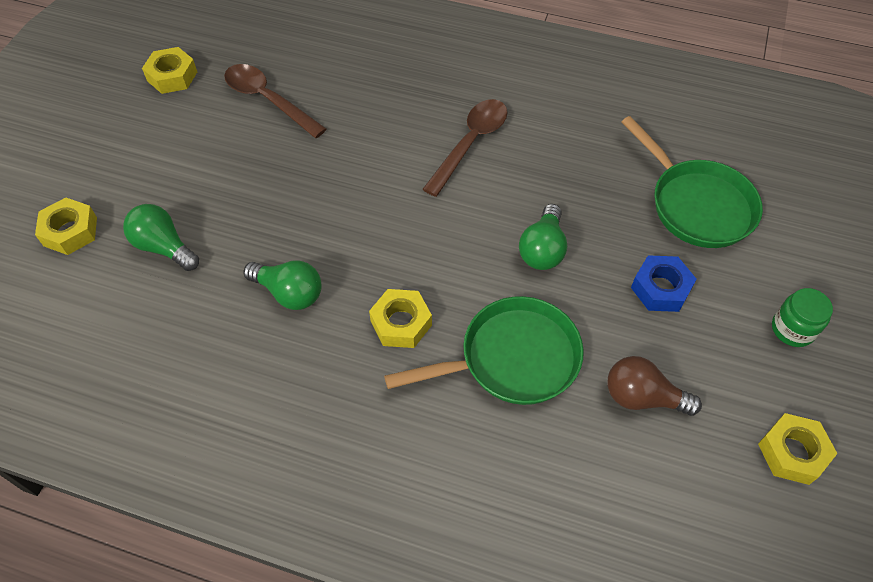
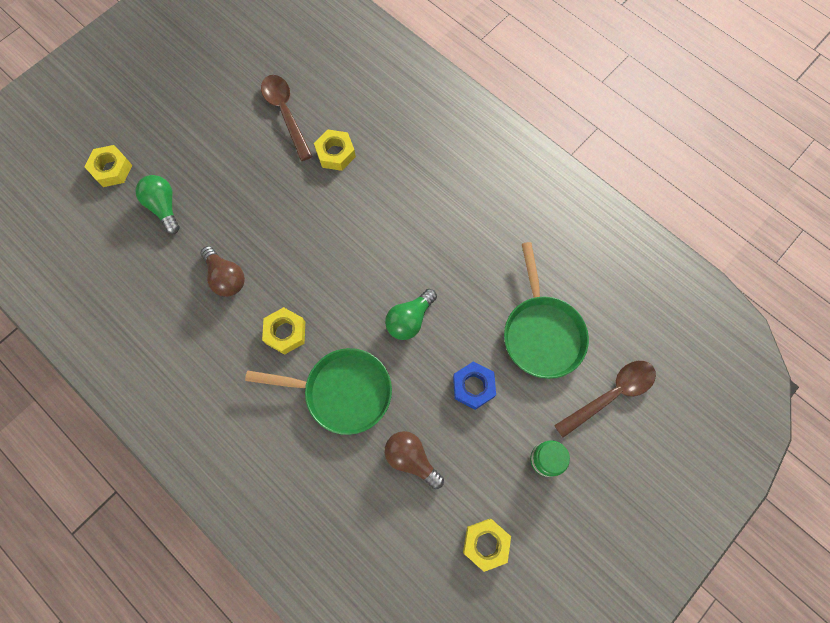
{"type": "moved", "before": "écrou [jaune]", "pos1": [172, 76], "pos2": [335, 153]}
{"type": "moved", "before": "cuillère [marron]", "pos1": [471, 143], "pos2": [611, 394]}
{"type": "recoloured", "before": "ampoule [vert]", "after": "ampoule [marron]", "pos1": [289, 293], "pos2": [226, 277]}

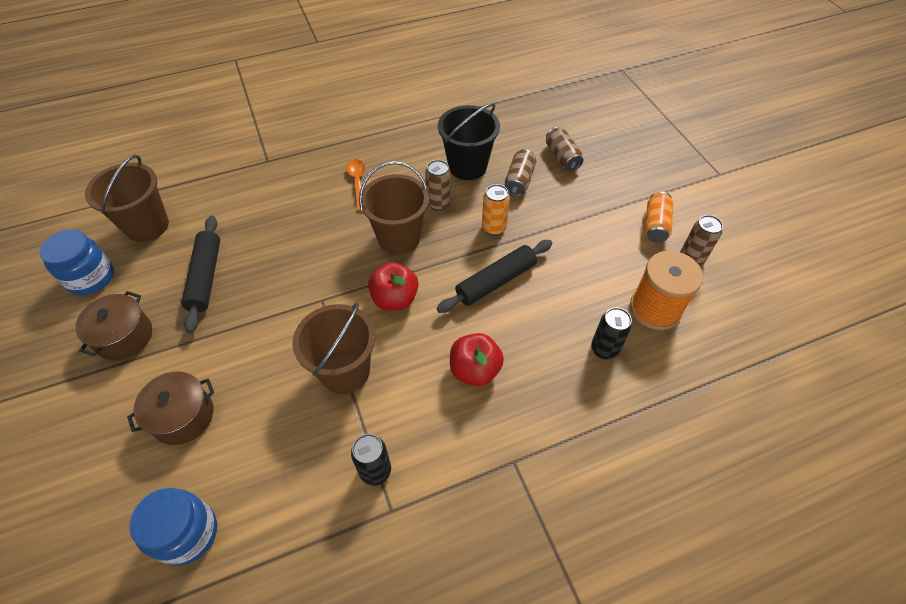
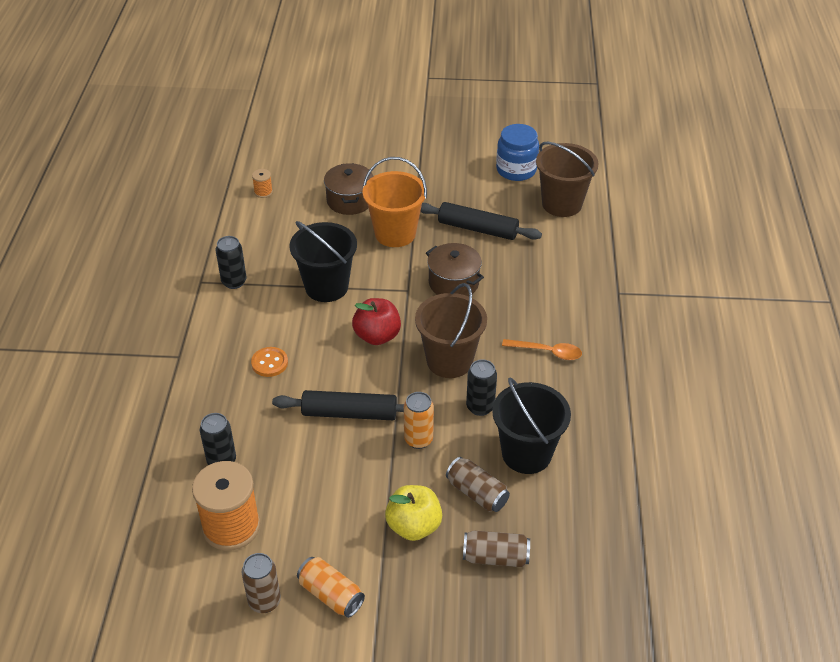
{"type": "recoloured", "before": "canette [marron]", "after": "canette [noir]", "pos1": [438, 203], "pos2": [480, 407]}
{"type": "turned", "before": "rouleau à pâtisserie [noir]", "pos1": [495, 281], "pos2": [349, 413], "turn": -75}
{"type": "moved", "before": "marmite [marron]", "pos1": [124, 336], "pos2": [453, 283]}
{"type": "recoloured", "before": "seau [marron]", "after": "seau [noir]", "pos1": [345, 371], "pos2": [326, 287]}
{"type": "replaced", "before": "pomme [rouge]", "after": "bouton [orange]", "pos1": [475, 370], "pos2": [269, 363]}
{"type": "replaced", "before": "bocal [bleu]", "after": "bobine [orange]", "pos1": [187, 533], "pos2": [263, 192]}
{"type": "added", "after": "seau [orange]", "pos2": [395, 233]}
{"type": "added", "after": "pomme [jaune]", "pos2": [414, 526]}

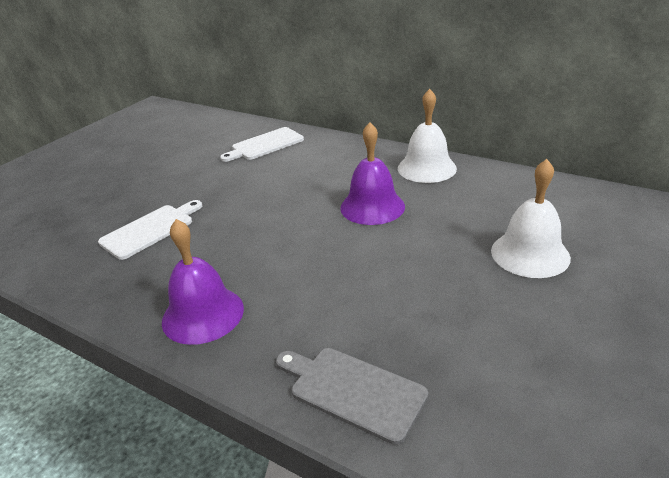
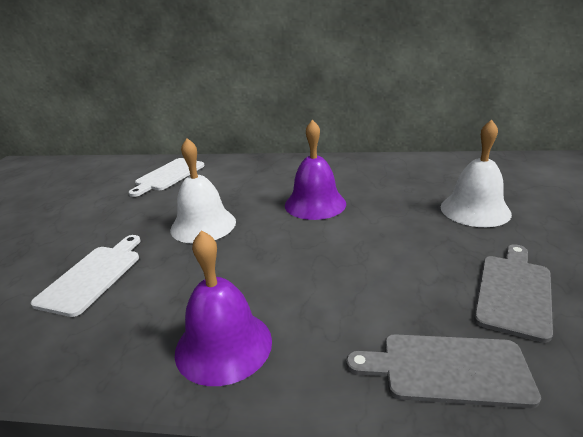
{"type": "moved", "before": "cloche [blanc]", "pos1": [426, 168], "pos2": [203, 225]}
{"type": "added", "after": "planche à découper [gris]", "pos2": [513, 292]}

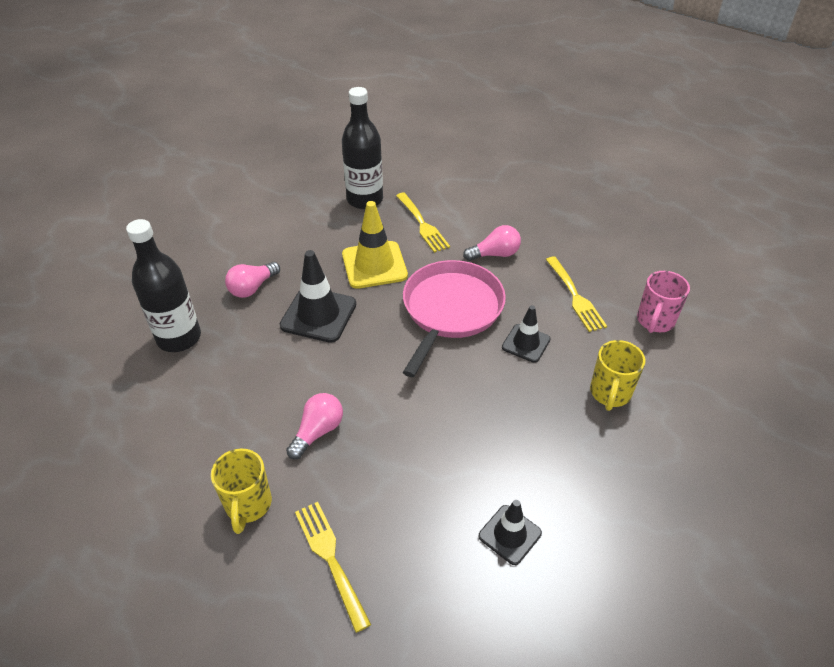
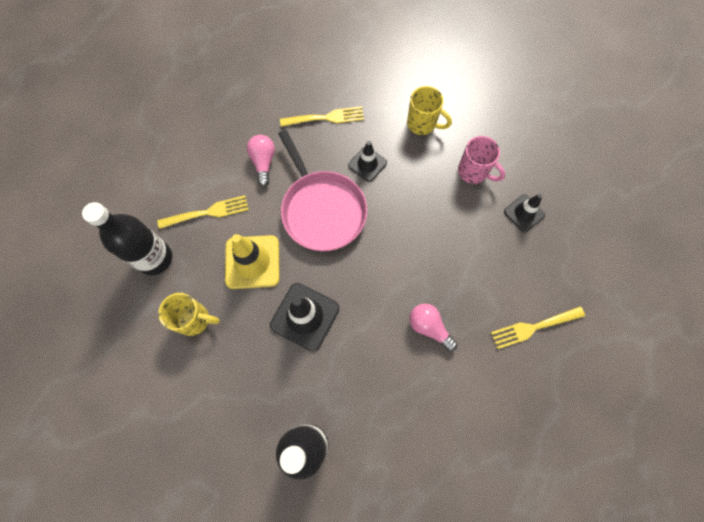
{"type": "turned", "before": "poêle [rose]", "pos1": [450, 310], "pos2": [322, 210], "turn": -150}
{"type": "removed", "before": "ampoule [rose]", "pos1": [252, 288]}
{"type": "moved", "before": "tasse [rose]", "pos1": [655, 321], "pos2": [474, 172]}
{"type": "moved", "before": "tasse [jaune]", "pos1": [248, 505], "pos2": [195, 320]}

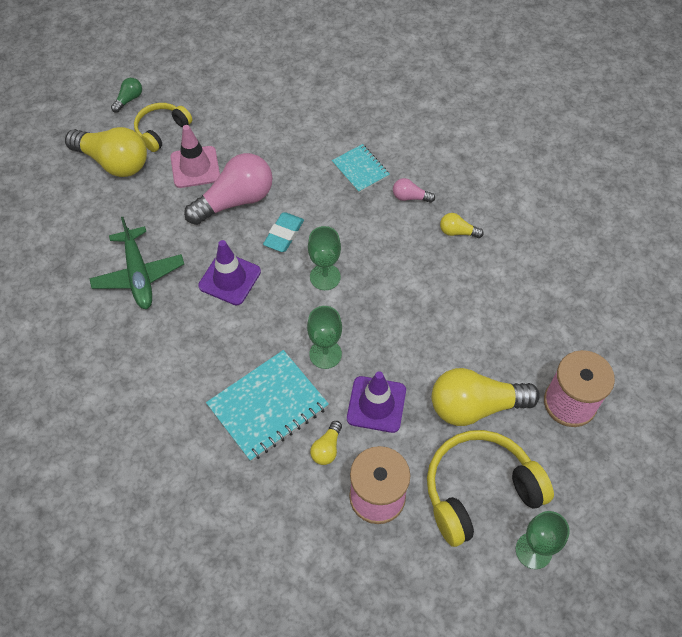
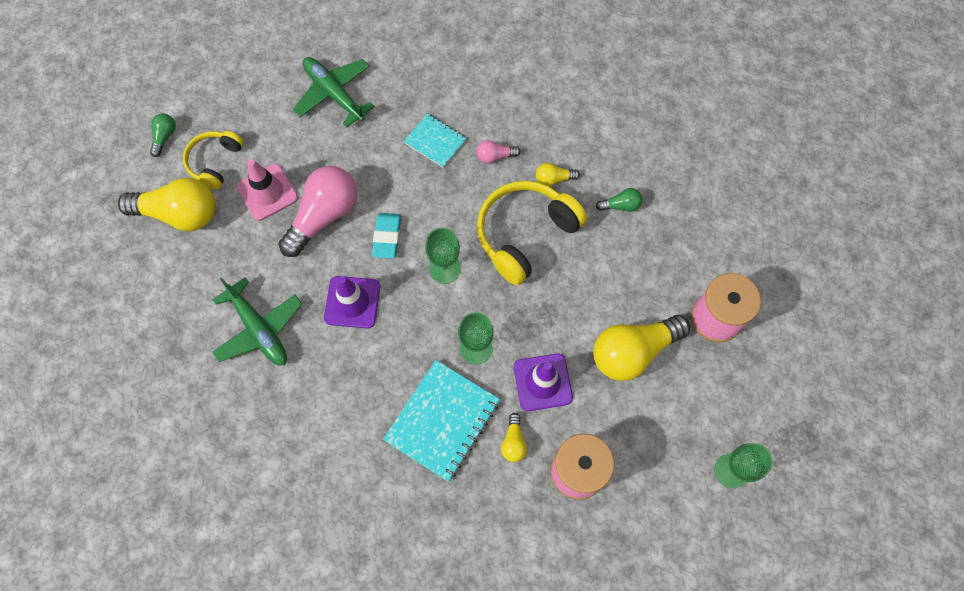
{"type": "moved", "before": "casque audio [jaune]", "pos1": [479, 490], "pos2": [525, 234]}
{"type": "added", "after": "avion [vert]", "pos2": [334, 94]}
{"type": "added", "after": "ampoule [vert]", "pos2": [620, 205]}

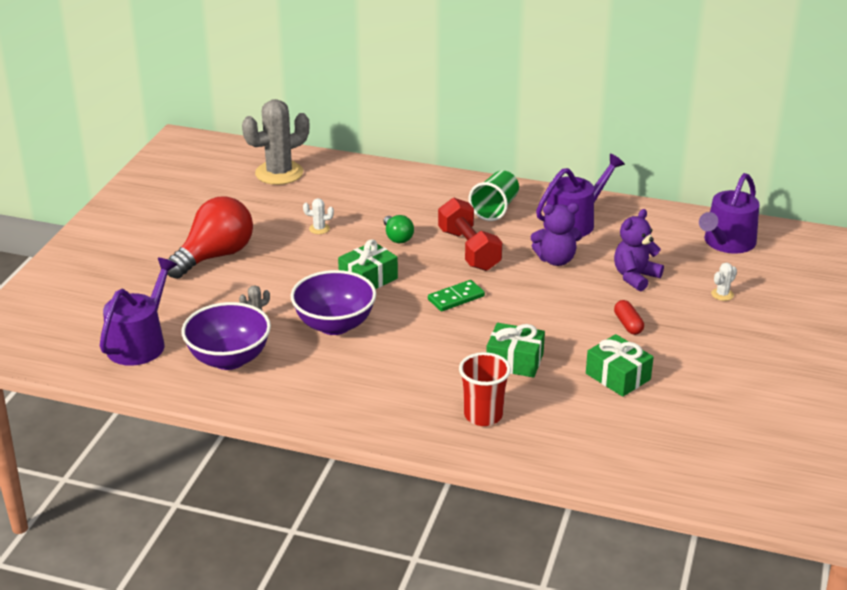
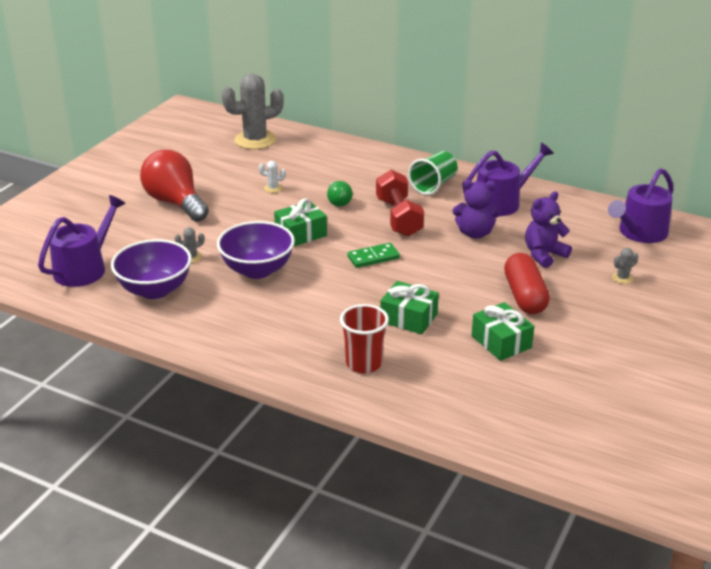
{"type": "turned", "before": "ampoule [rouge]", "pos1": [215, 256], "pos2": [175, 203], "turn": -90}
{"type": "recoloured", "before": "cactus [blanc]", "after": "cactus [gris]", "pos1": [722, 294], "pos2": [622, 278]}
{"type": "resized", "before": "gélule [rouge]", "pos1": [628, 324], "pos2": [525, 296], "scale": 1.87}

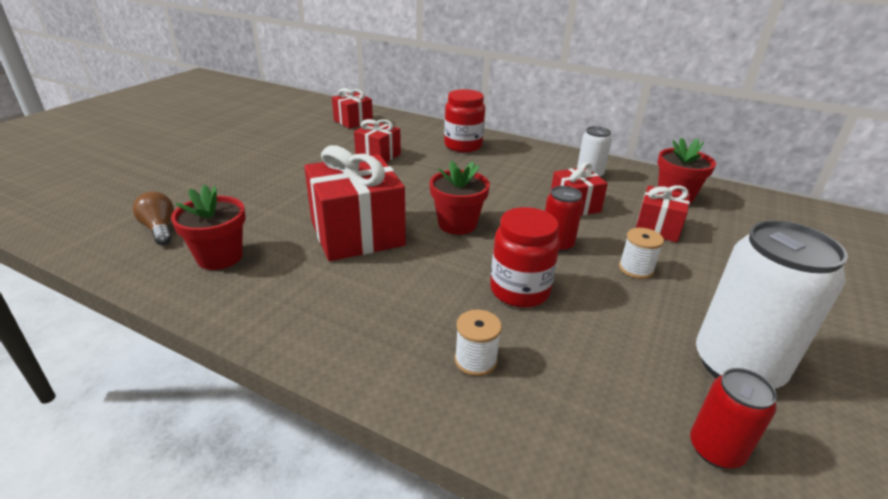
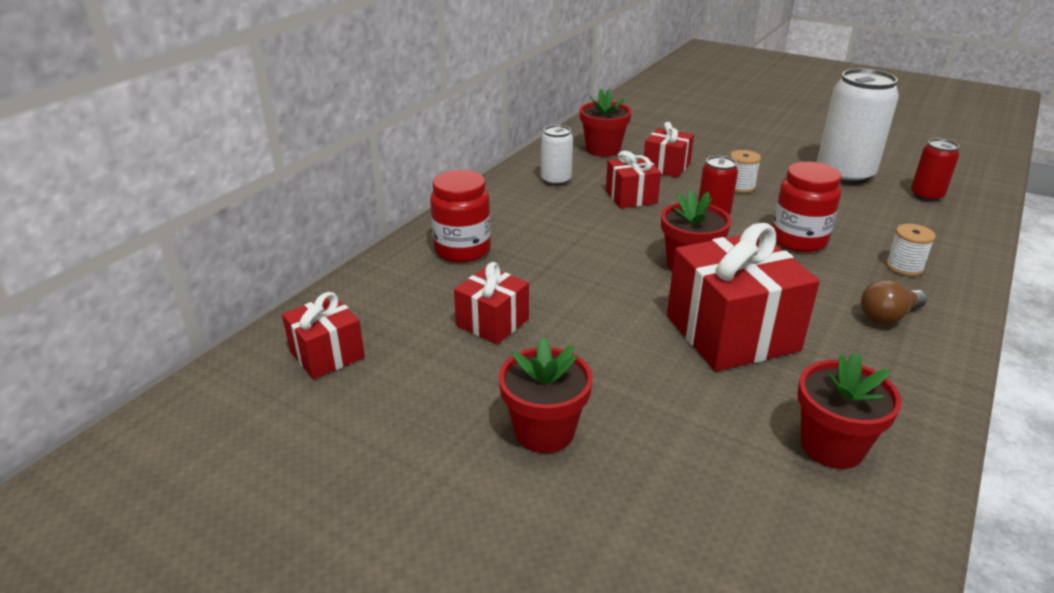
{"type": "moved", "before": "ampoule [marron]", "pos1": [160, 229], "pos2": [887, 316]}
{"type": "added", "after": "pot de fleurs [rouge]", "pos2": [544, 431]}

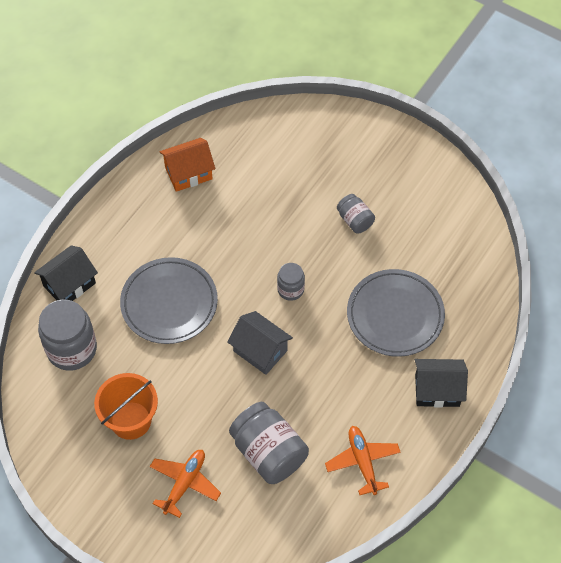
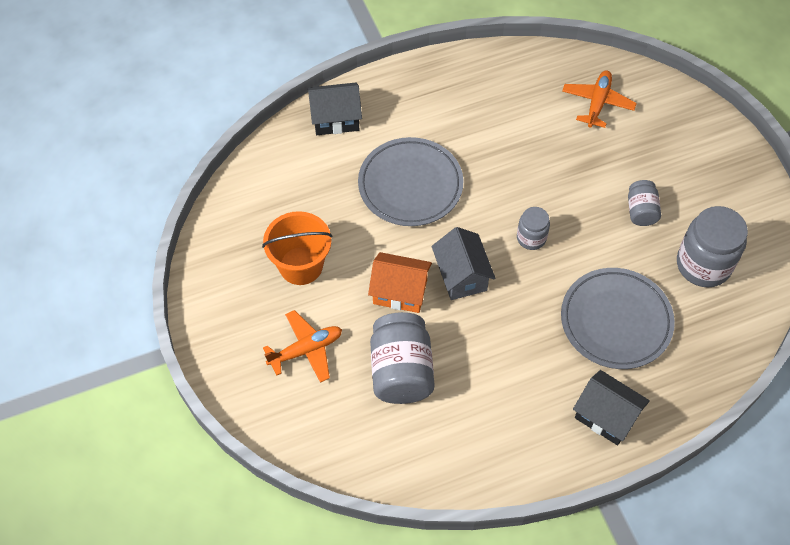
{"type": "moved", "before": "maison [orange]", "pos1": [188, 173], "pos2": [400, 292]}
{"type": "moved", "before": "bocal [gris]", "pos1": [72, 349], "pos2": [703, 264]}
{"type": "moved", "before": "avion [orange]", "pos1": [362, 462], "pos2": [597, 103]}

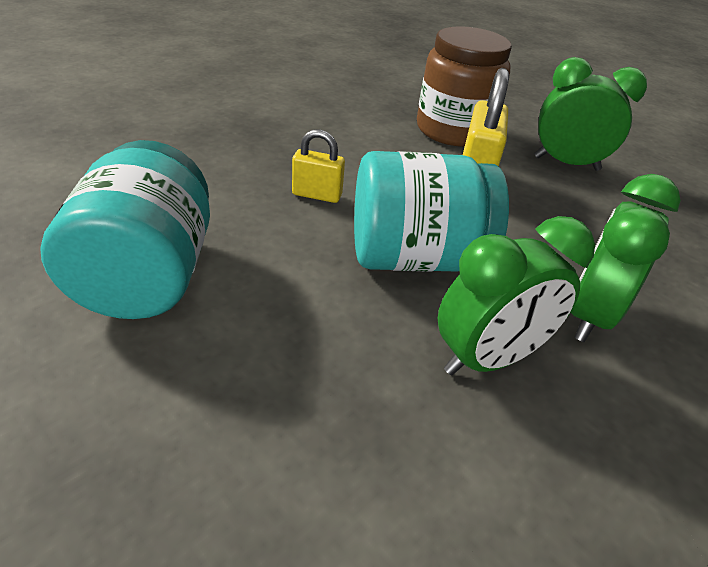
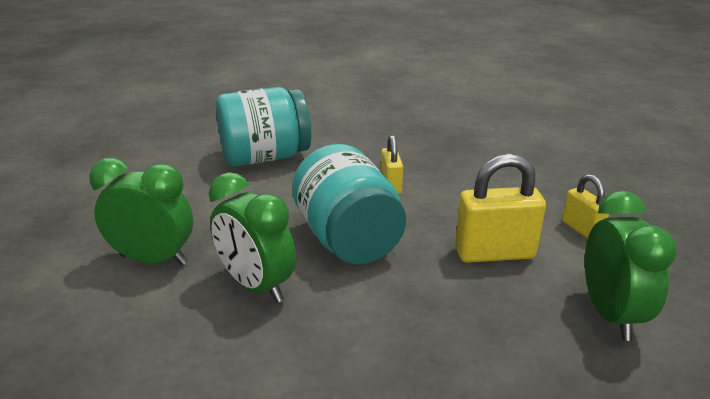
{"type": "replaced", "before": "bocal [marron]", "after": "cadenas [jaune]", "pos1": [453, 130], "pos2": [581, 229]}
{"type": "moved", "before": "réveil [vert]", "pos1": [589, 315], "pos2": [153, 259]}

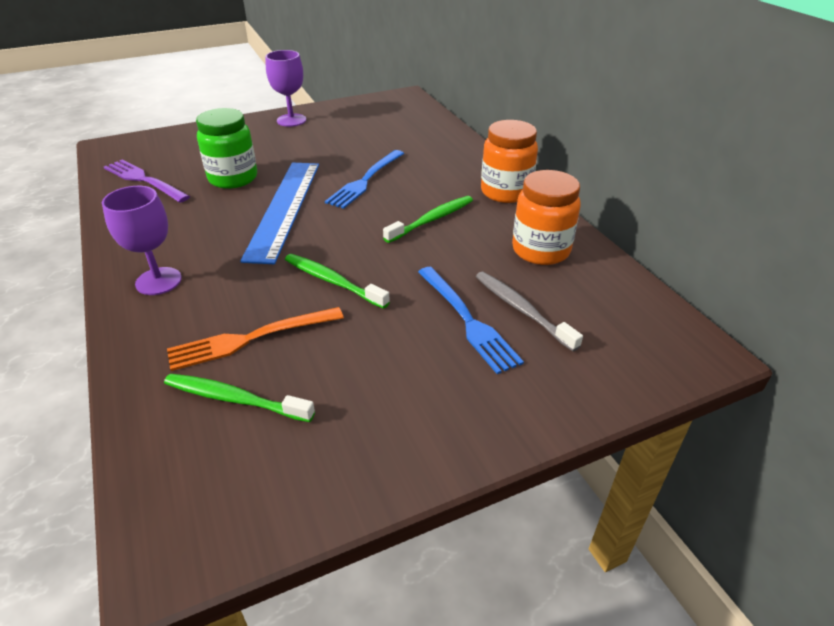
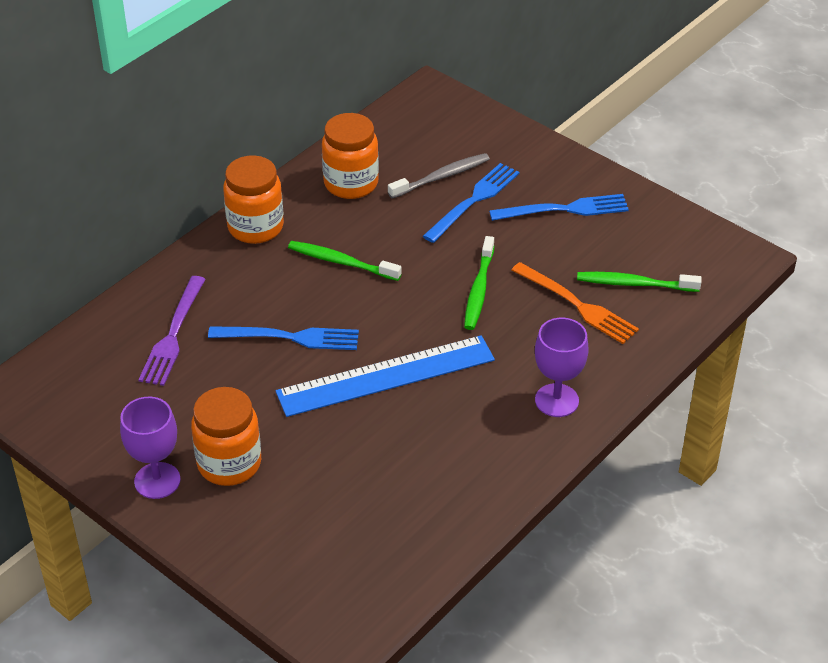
{"type": "removed", "before": "bocal [vert]", "pos1": [233, 178]}
{"type": "moved", "before": "fourchette [violet]", "pos1": [143, 180], "pos2": [173, 335]}
{"type": "turned", "before": "brosse à dents [gris]", "pos1": [522, 310], "pos2": [441, 177], "turn": -150}
{"type": "turned", "before": "brosse à dents [vert]", "pos1": [235, 399], "pos2": [634, 284], "turn": 105}
{"type": "added", "after": "fourchette [bleu]", "pos2": [565, 209]}
{"type": "added", "after": "bocal [orange]", "pos2": [229, 463]}

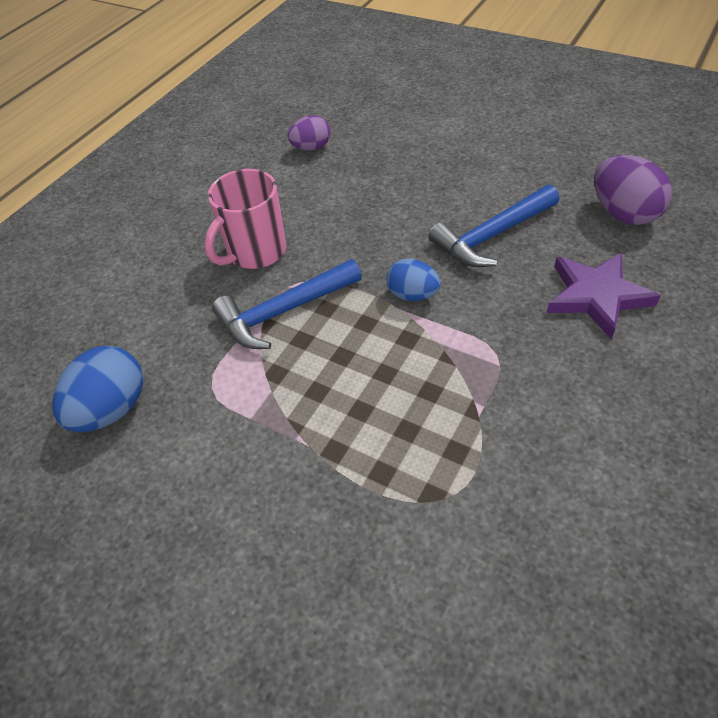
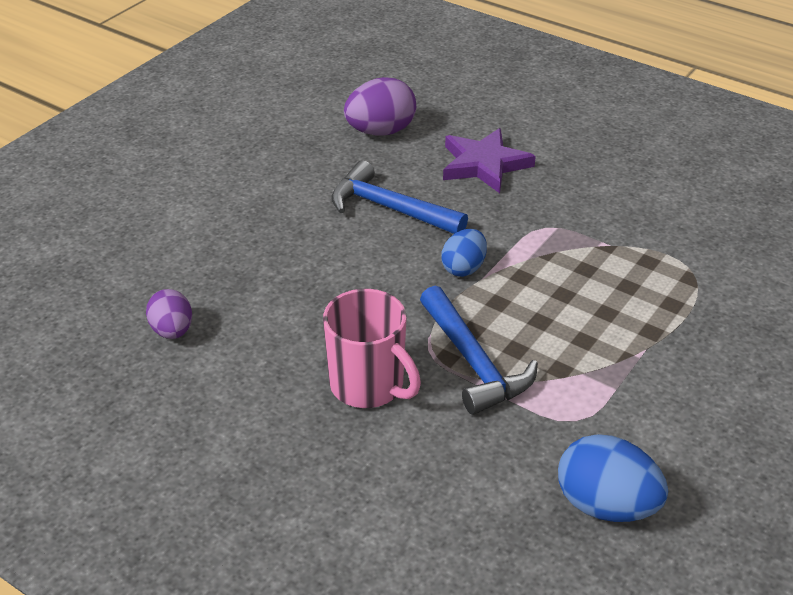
{"type": "turned", "before": "marteau [bleu]", "pos1": [492, 236], "pos2": [390, 208], "turn": 150}

